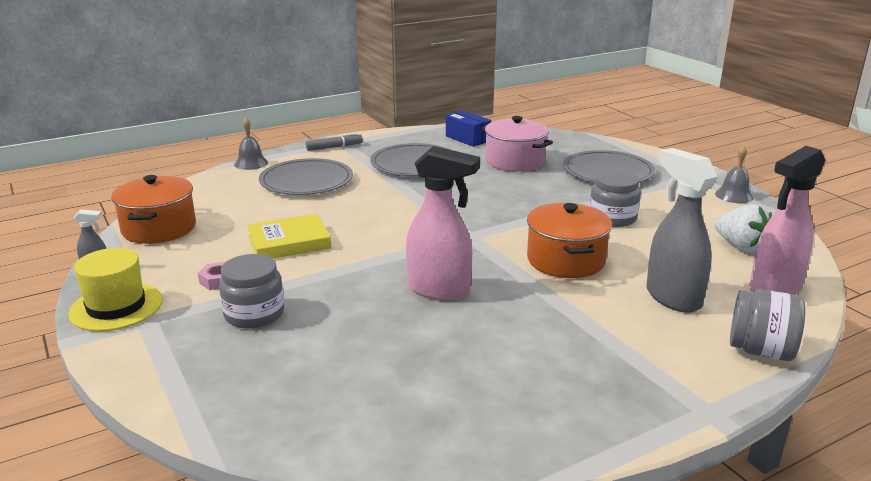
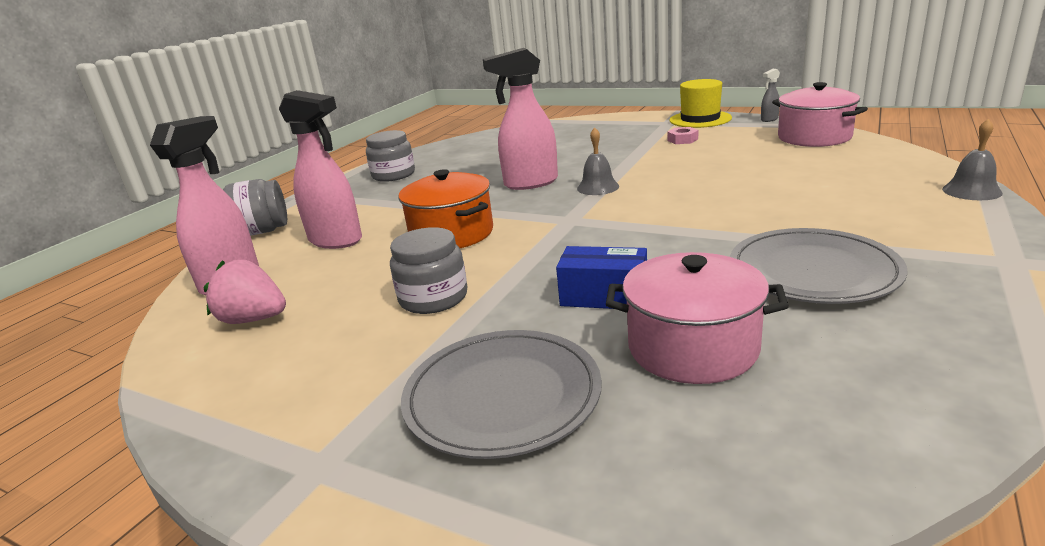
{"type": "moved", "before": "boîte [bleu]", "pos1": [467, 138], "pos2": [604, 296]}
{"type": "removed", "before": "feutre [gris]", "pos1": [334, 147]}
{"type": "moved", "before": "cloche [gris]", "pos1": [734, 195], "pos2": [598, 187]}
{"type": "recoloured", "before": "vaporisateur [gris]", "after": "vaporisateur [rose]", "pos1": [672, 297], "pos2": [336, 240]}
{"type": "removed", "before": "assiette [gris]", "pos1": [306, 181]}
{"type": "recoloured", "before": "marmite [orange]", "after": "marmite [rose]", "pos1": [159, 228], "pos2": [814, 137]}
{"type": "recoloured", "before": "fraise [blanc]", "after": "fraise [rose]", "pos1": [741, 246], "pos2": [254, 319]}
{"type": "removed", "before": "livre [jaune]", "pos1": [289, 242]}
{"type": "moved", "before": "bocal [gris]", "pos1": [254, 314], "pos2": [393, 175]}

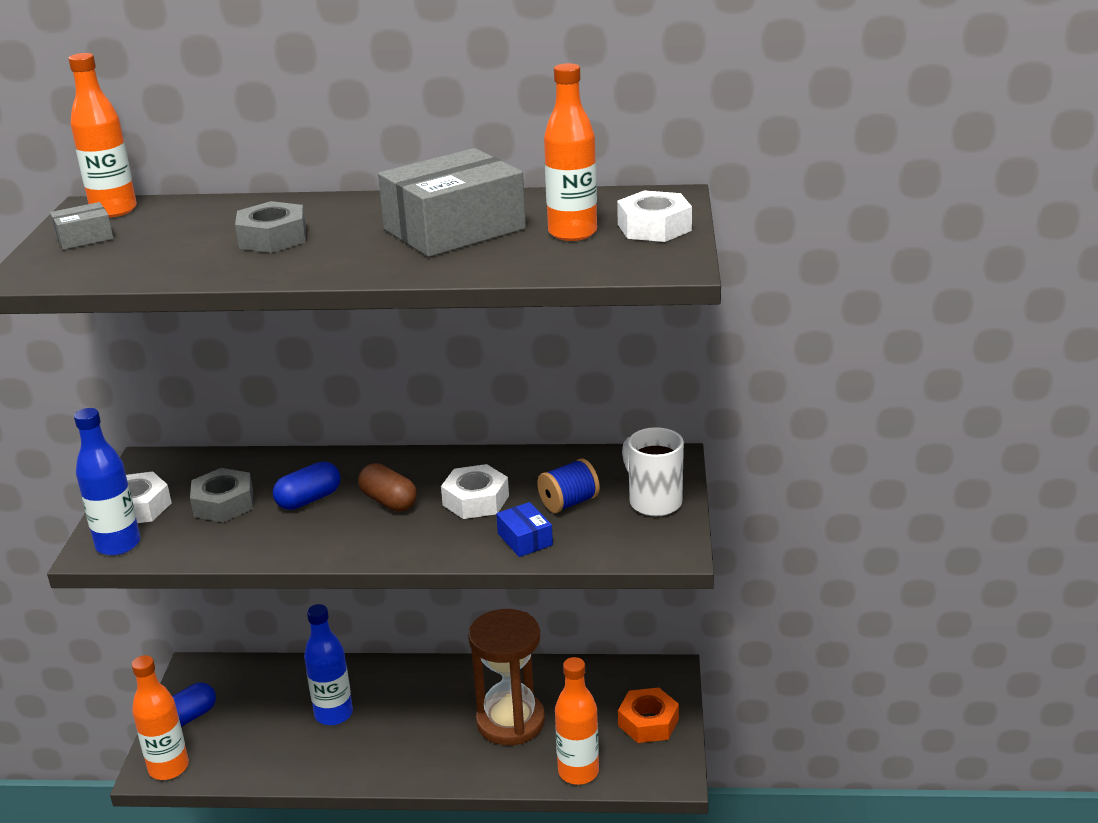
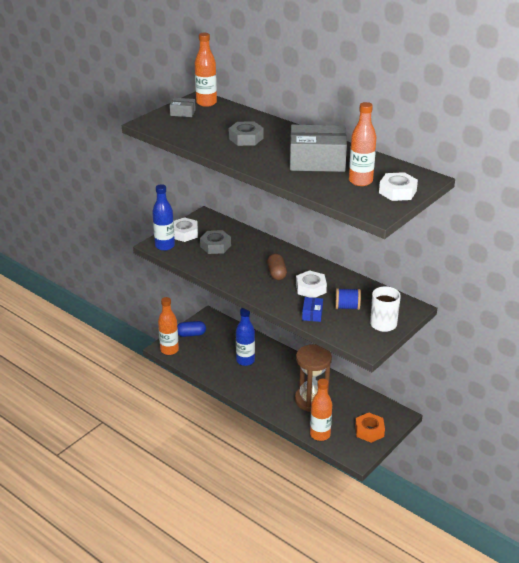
{"type": "removed", "before": "gélule [bleu]", "pos1": [309, 499]}

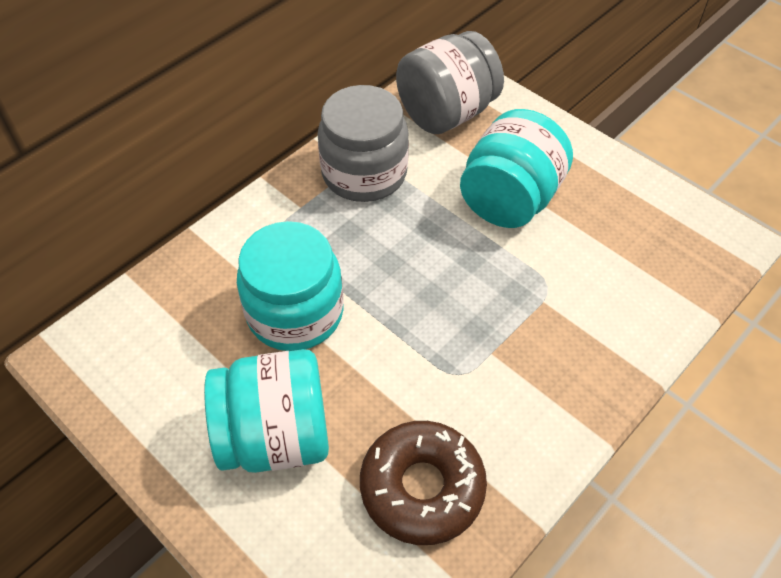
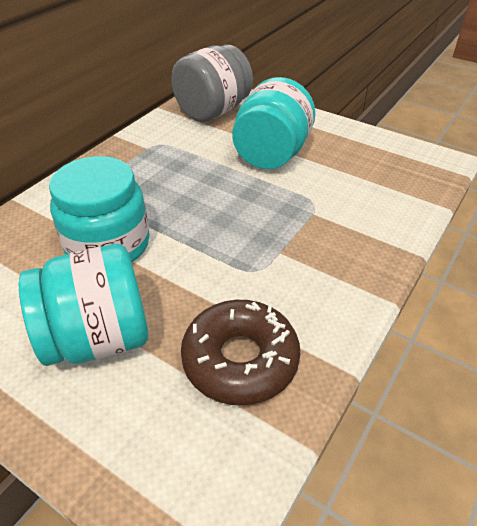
{"type": "removed", "before": "bocal [gris]", "pos1": [364, 173]}

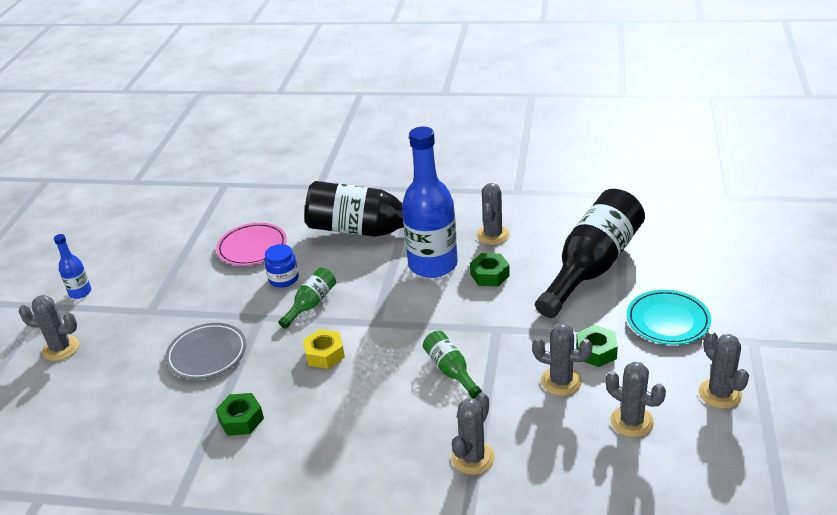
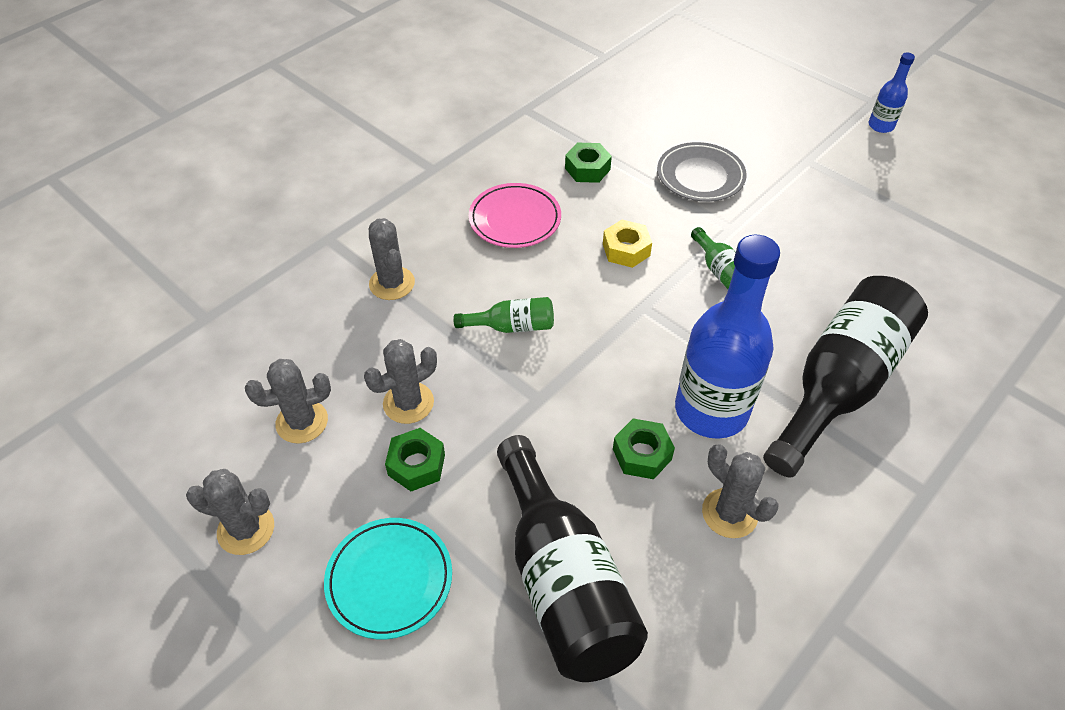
{"type": "moved", "before": "assiette [rose]", "pos1": [252, 247], "pos2": [515, 219]}
{"type": "removed", "before": "bocal [bleu]", "pos1": [284, 279]}
{"type": "removed", "before": "cactus [gris]", "pos1": [61, 348]}

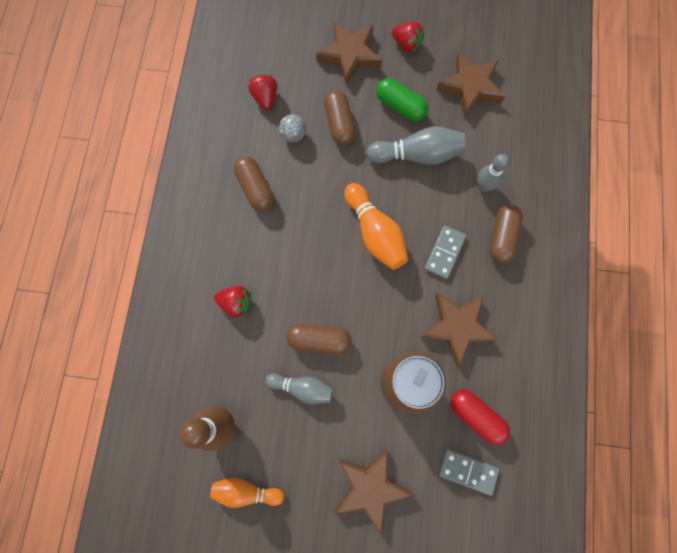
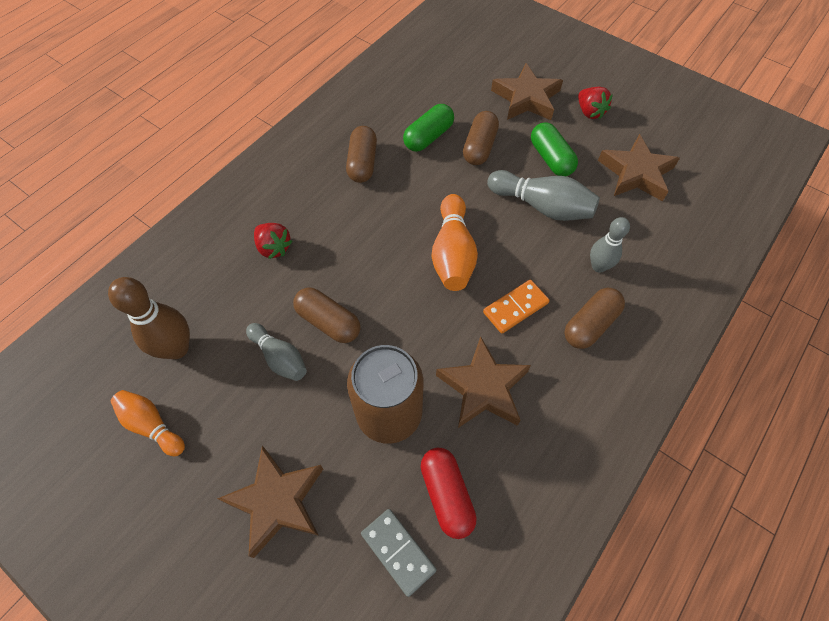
{"type": "removed", "before": "fraise [rouge]", "pos1": [265, 98]}
{"type": "replaced", "before": "balle [gris]", "after": "gélule [vert]", "pos1": [293, 135], "pos2": [428, 137]}
{"type": "recoloured", "before": "domino [gris]", "after": "domino [orange]", "pos1": [444, 252], "pos2": [515, 307]}

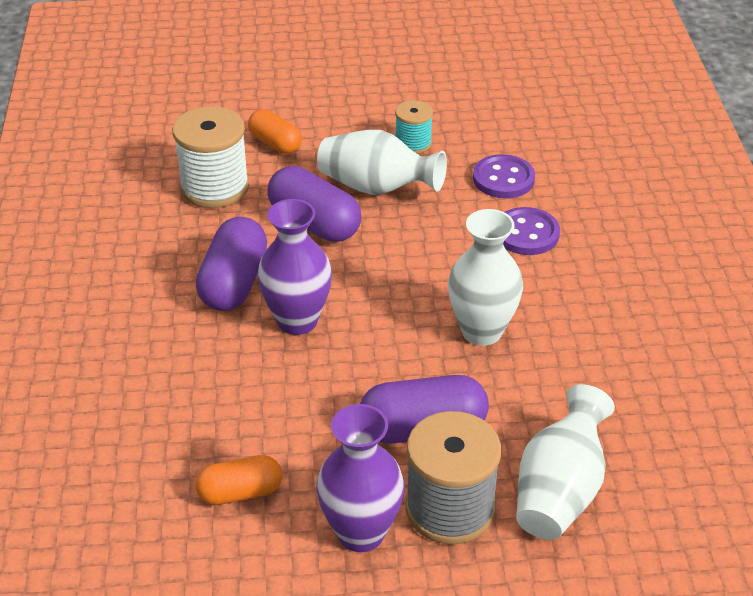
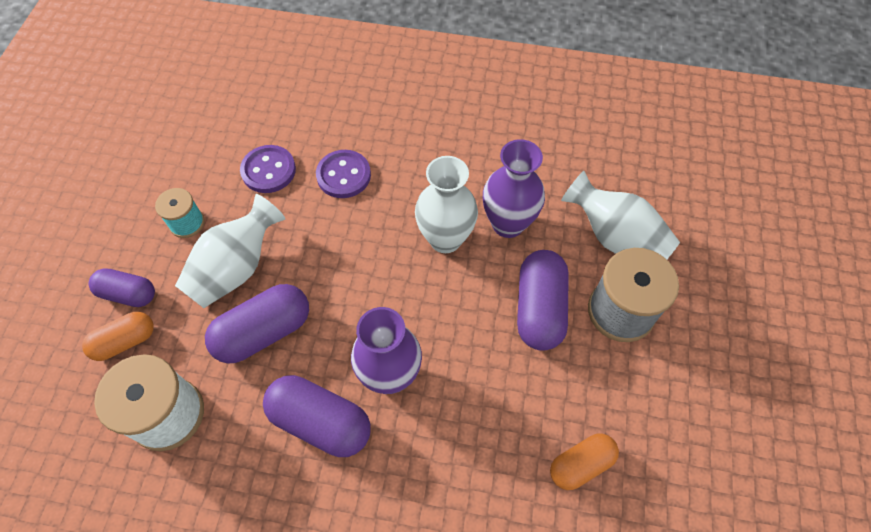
{"type": "moved", "before": "vase [violet]", "pos1": [361, 533], "pos2": [508, 224]}
{"type": "turned", "before": "gélule [orange]", "pos1": [240, 492], "pos2": [581, 464], "turn": 60}
{"type": "added", "after": "gélule [violet]", "pos2": [128, 294]}

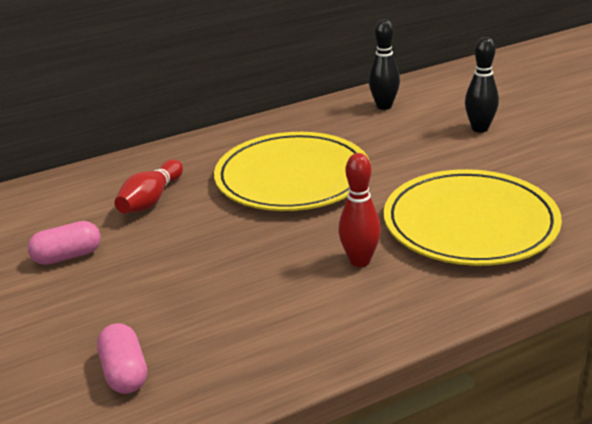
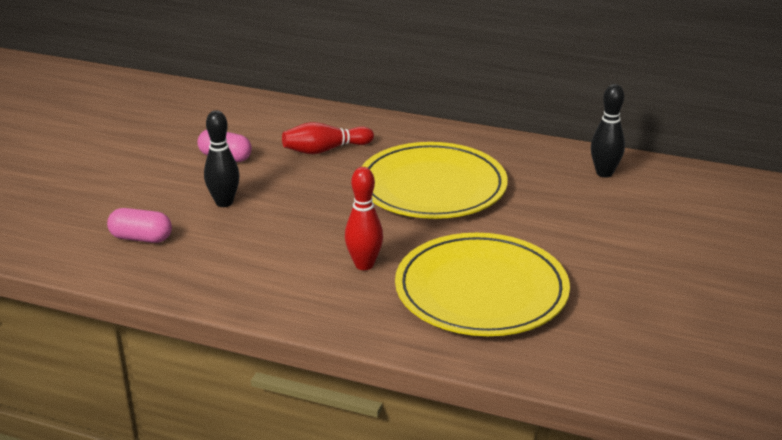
{"type": "moved", "before": "quille [noir]", "pos1": [479, 128], "pos2": [224, 202]}
{"type": "turned", "before": "gélule [rose]", "pos1": [125, 373], "pos2": [141, 238], "turn": 75}

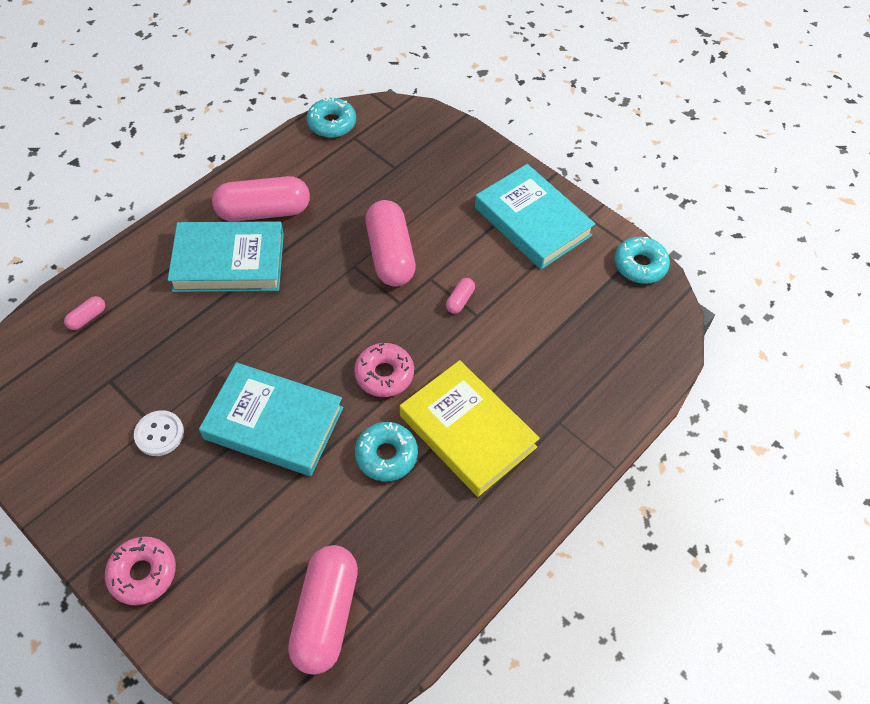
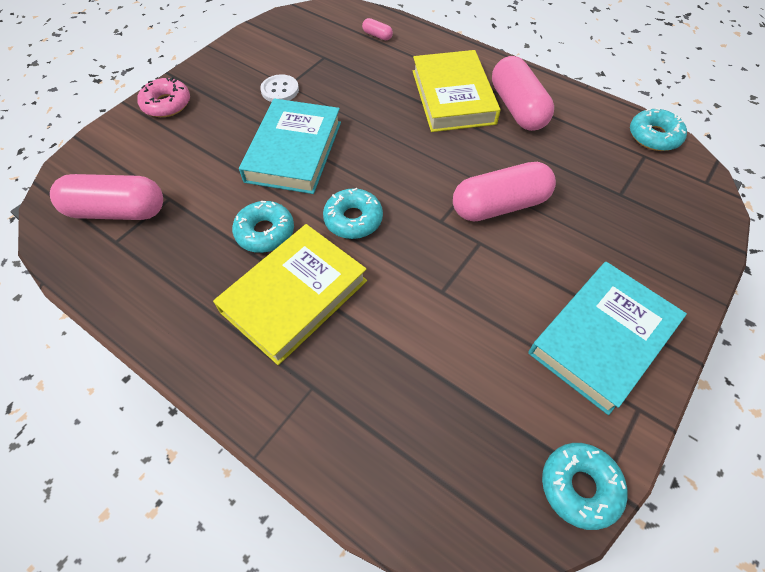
{"type": "recoloured", "before": "livre [turquoise]", "after": "livre [jaune]", "pos1": [229, 262], "pos2": [453, 97]}
{"type": "removed", "before": "gélule [rose]", "pos1": [460, 300]}
{"type": "recoloured", "before": "beignet [rose]", "after": "beignet [turquoise]", "pos1": [384, 374], "pos2": [353, 219]}

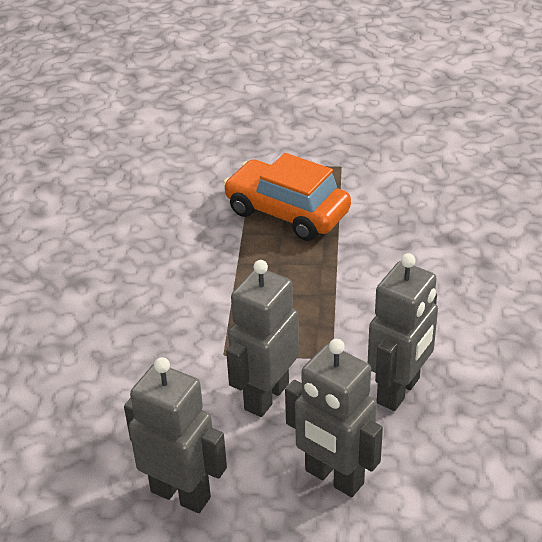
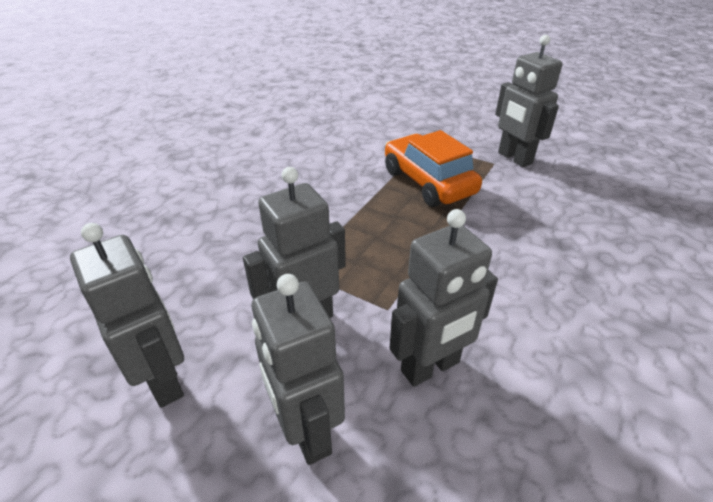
{"type": "added", "after": "robot [gris]", "pos2": [514, 158]}

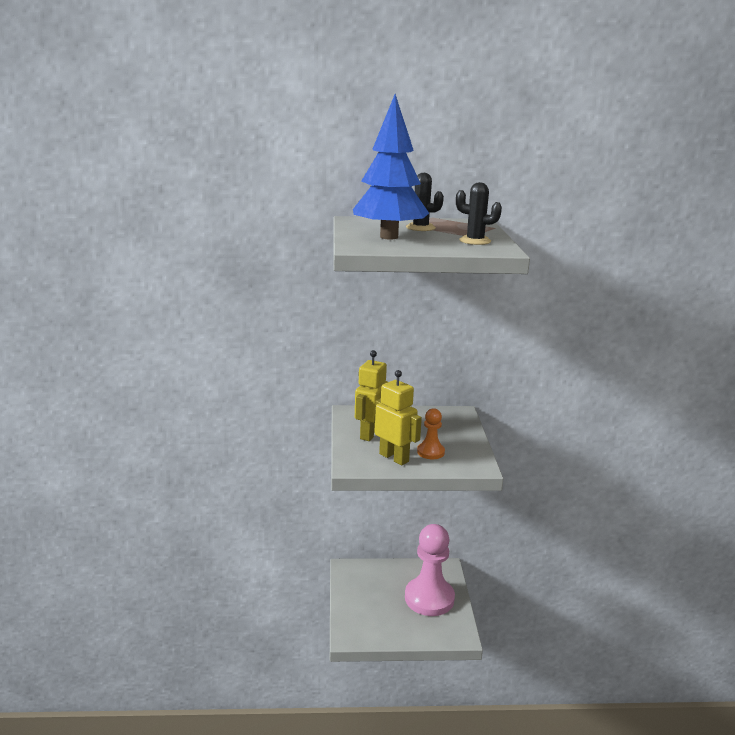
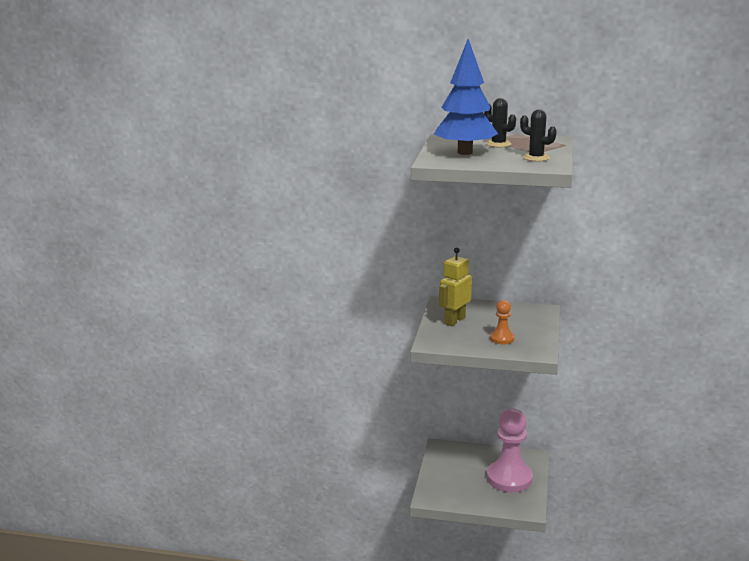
{"type": "removed", "before": "robot [jaune]", "pos1": [394, 457]}

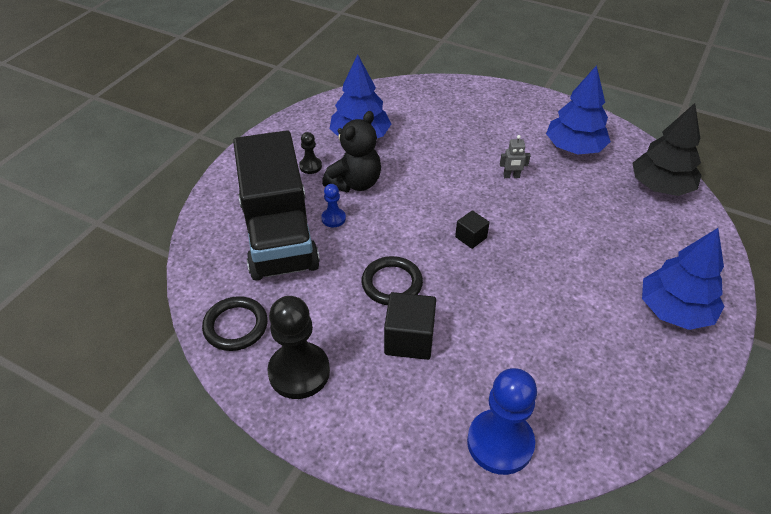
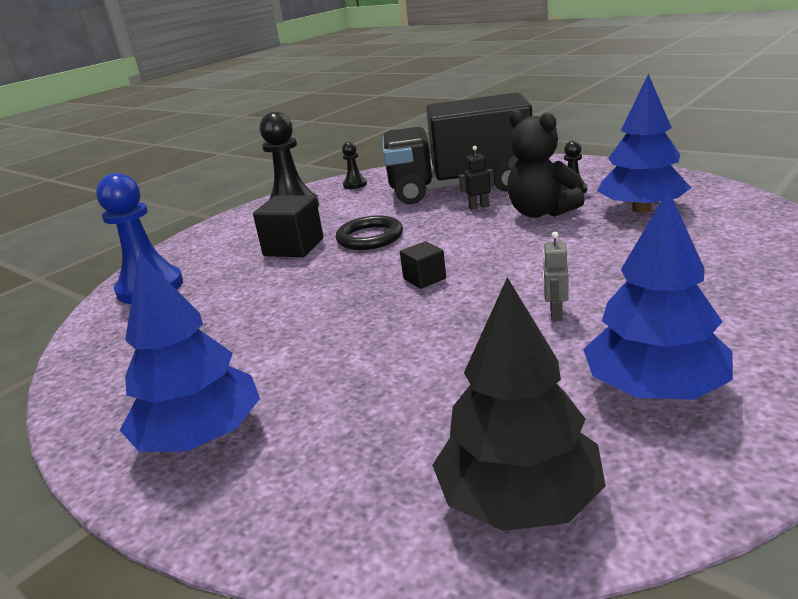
{"type": "replaced", "before": "pion [bleu]", "after": "robot [noir]", "pos1": [333, 218], "pos2": [478, 207]}
{"type": "replaced", "before": "anneau [noir]", "after": "pion [noir]", "pos1": [235, 326], "pos2": [355, 185]}

